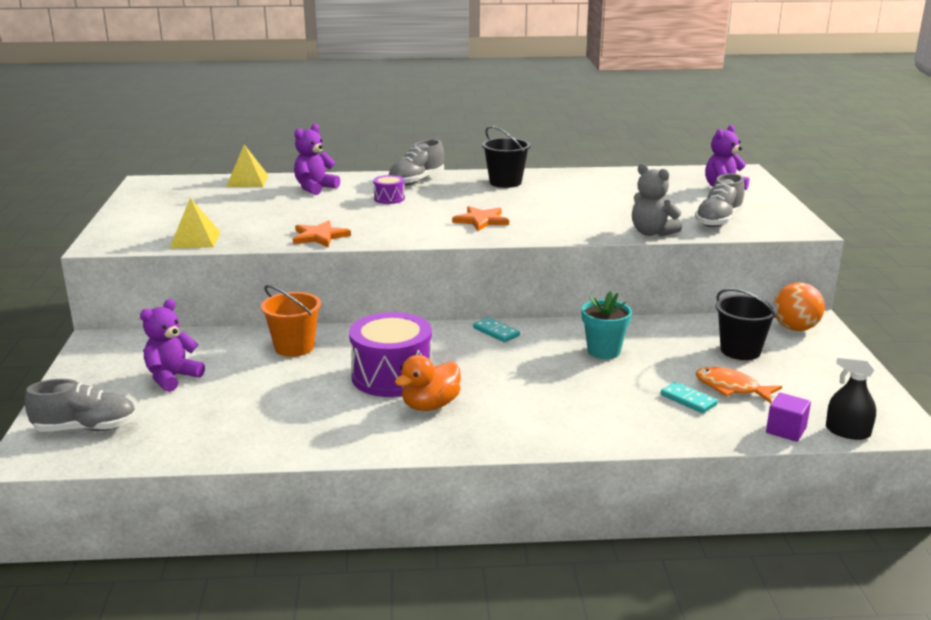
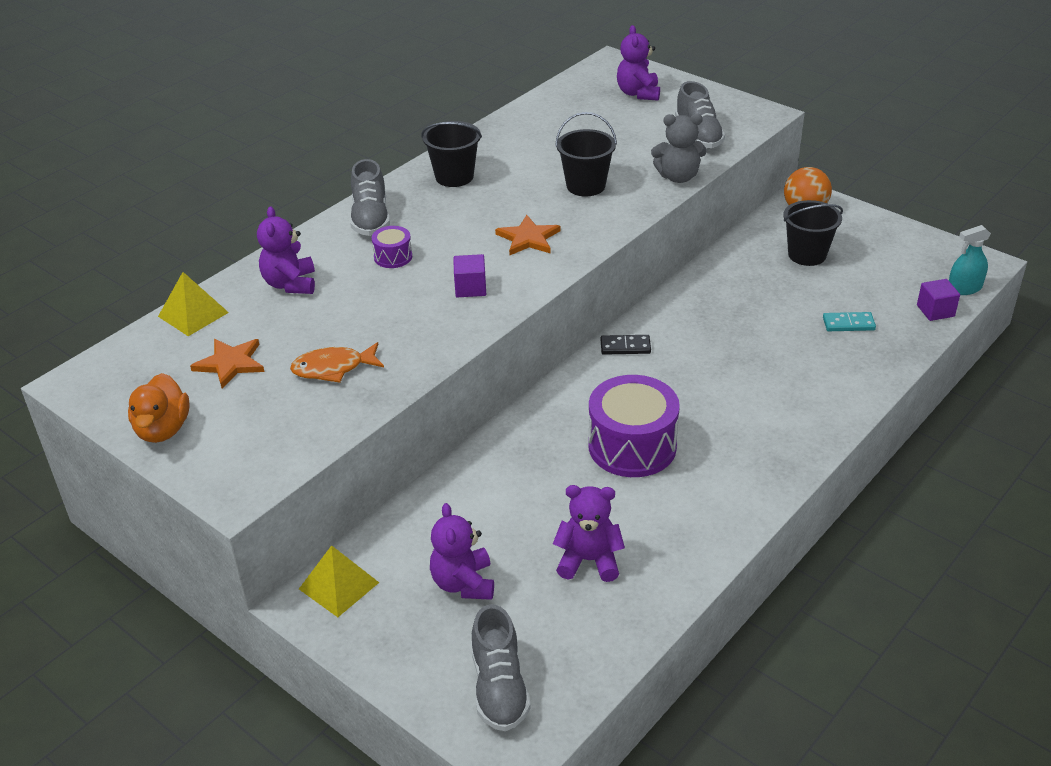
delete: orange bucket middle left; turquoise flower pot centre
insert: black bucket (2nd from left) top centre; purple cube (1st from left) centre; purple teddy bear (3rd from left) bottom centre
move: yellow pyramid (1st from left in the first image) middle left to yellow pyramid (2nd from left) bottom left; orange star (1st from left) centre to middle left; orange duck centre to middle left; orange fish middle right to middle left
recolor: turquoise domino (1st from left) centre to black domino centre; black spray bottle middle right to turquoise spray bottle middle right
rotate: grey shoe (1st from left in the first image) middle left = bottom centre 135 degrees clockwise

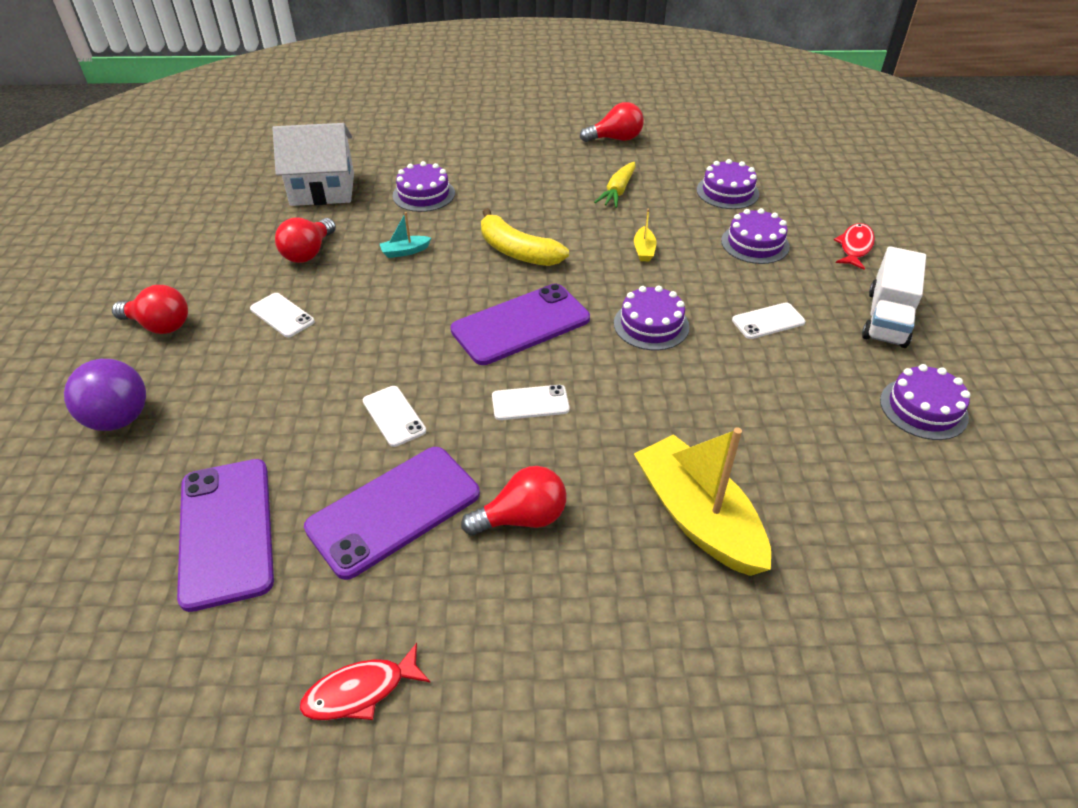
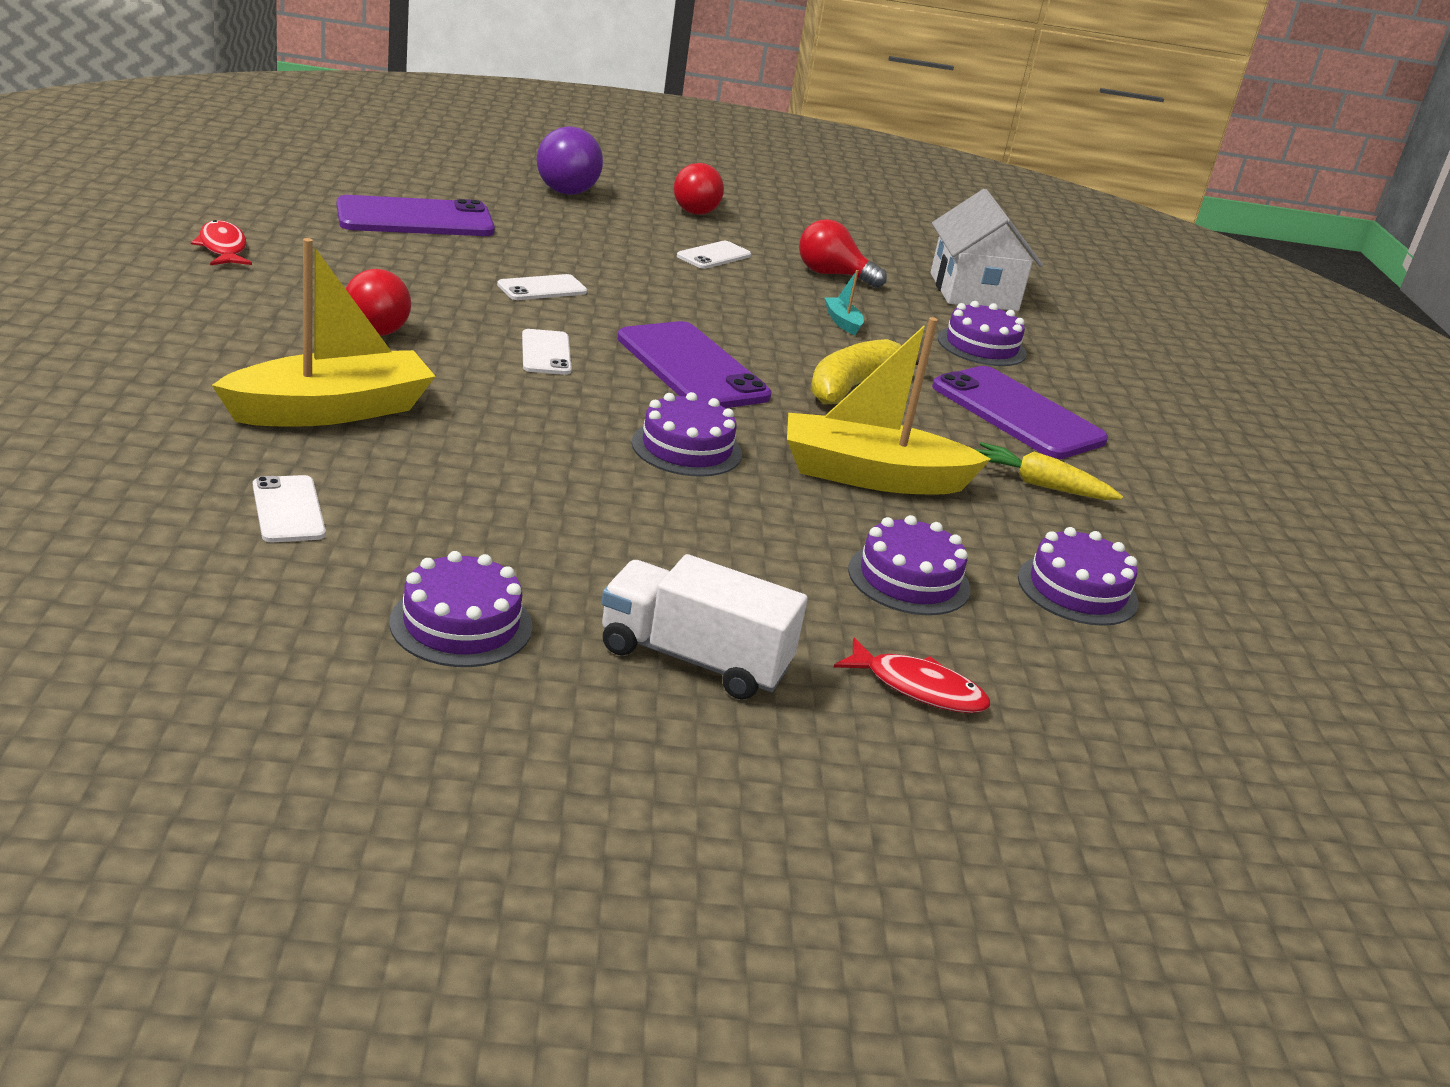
delete: red light bulb (4th from left) top centre
move: white phone (4th from left in the first image) middle right to white phone (1st from left) middle left; purple phone (2nd from left in the first image) centre to purple phone (3rd from left) middle right
resize: yellow boat (1st from left in the first image) top centre = centre x2.44

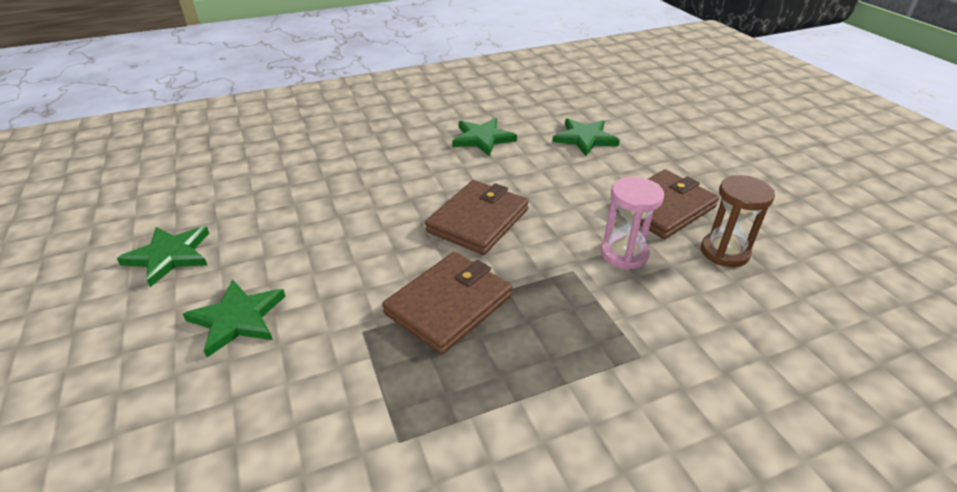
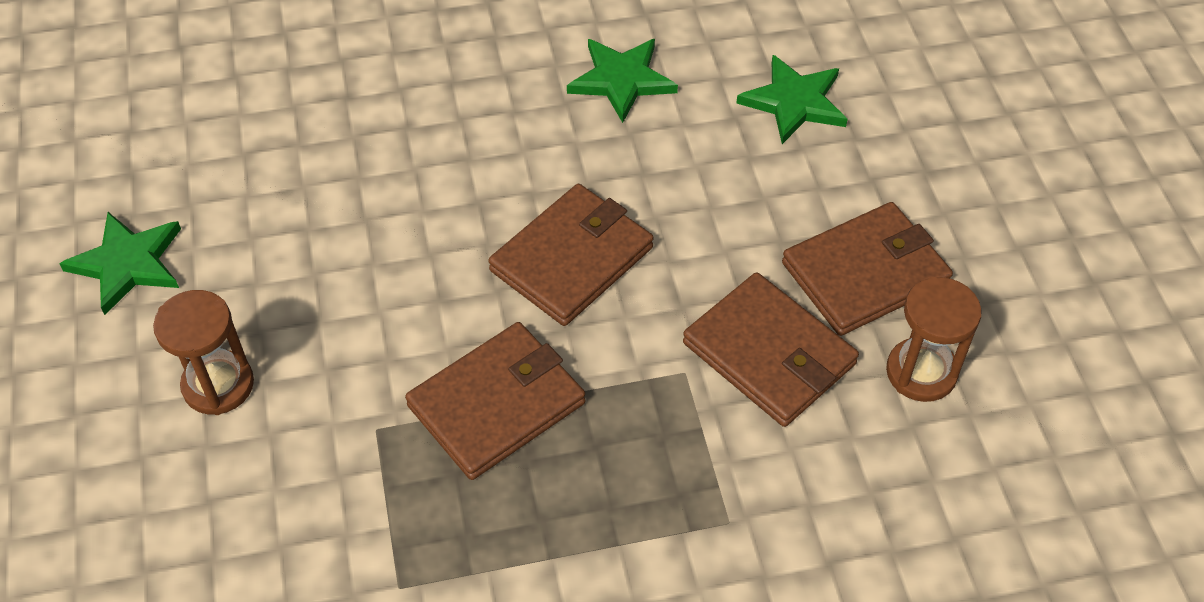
replace: pink hourglass centre to brown wallet (3rd from left) centre; green star (2nd from left) middle left to brown hourglass (1st from left) middle left

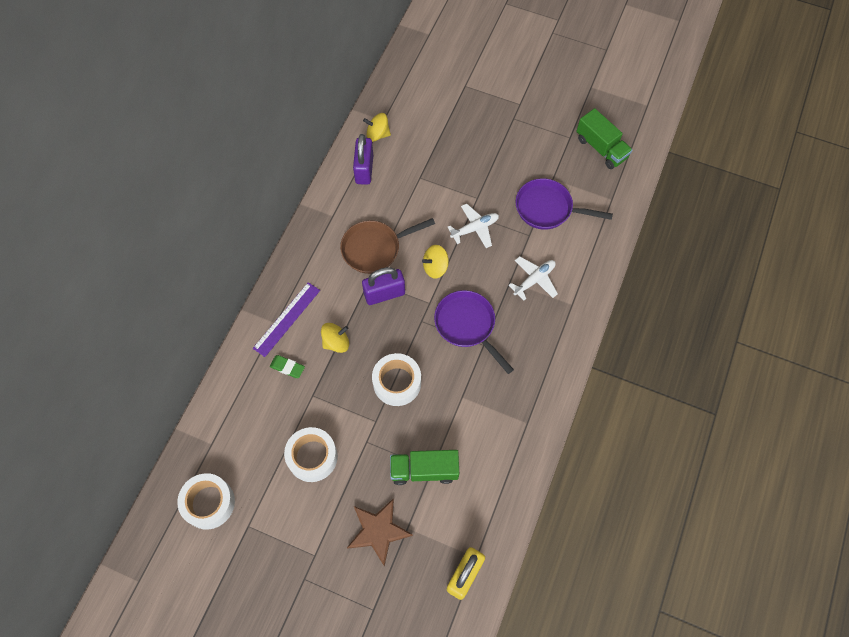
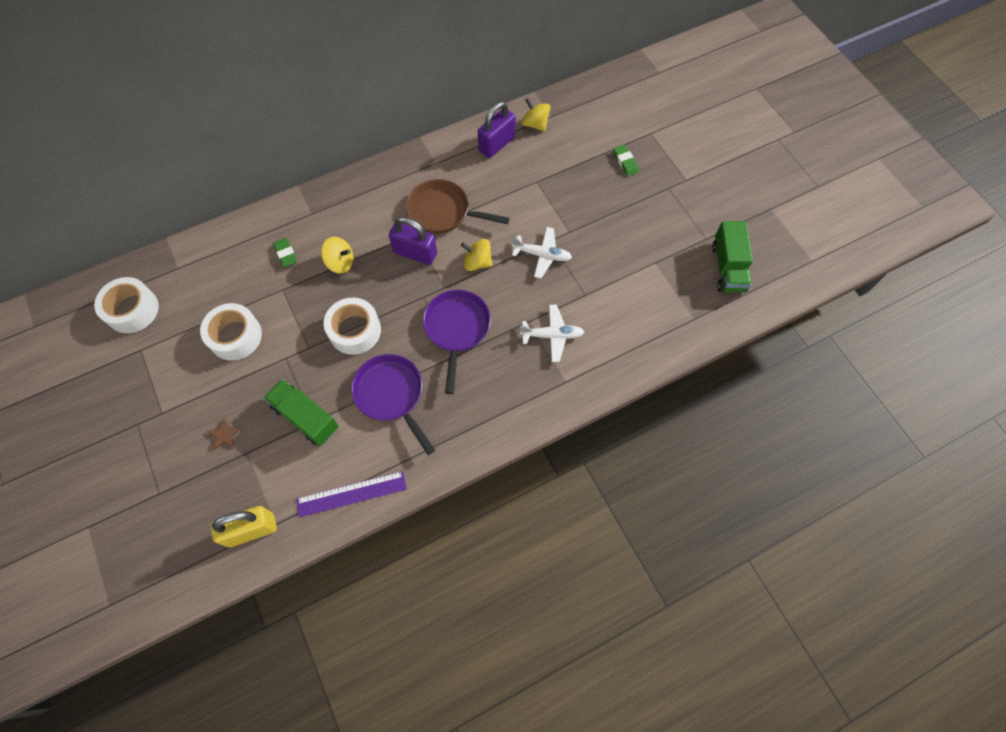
insert: green eraser (2nd from left) top centre
move: purple pan (2nd from left in the first image) top centre to purple pan (1st from left) centre; purple ruler centre to bottom centre
resize: brown star bottom centre = middle left x0.48

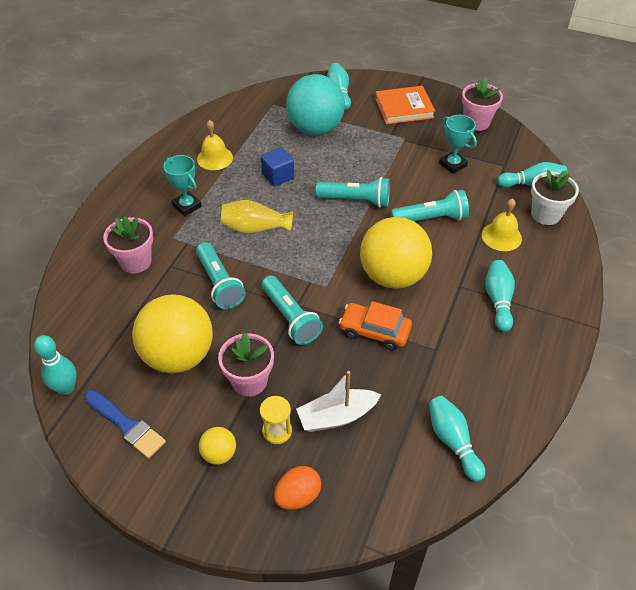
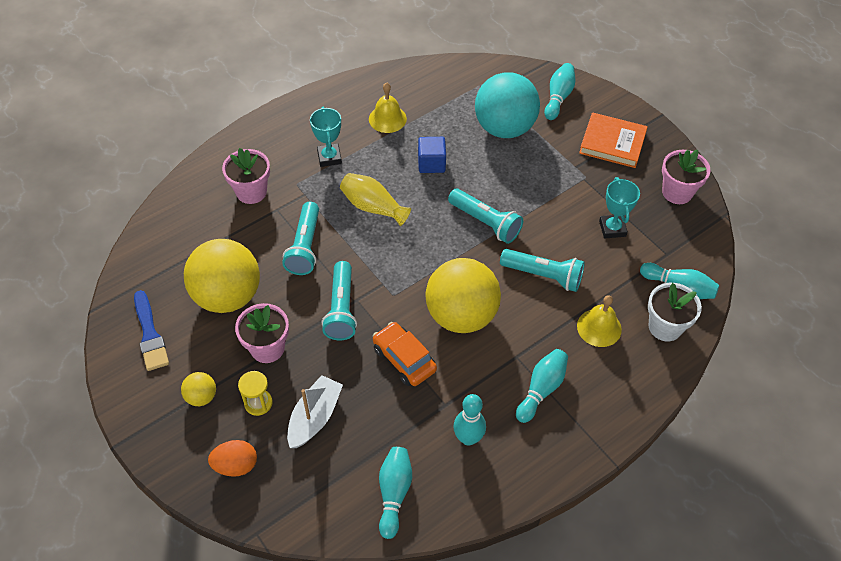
move: turquoise bowling pin (1st from left in the first image) middle left to turquoise bowling pin (2nd from left) bottom centre
rotate: white boat bottom centre = bottom centre 105 degrees clockwise

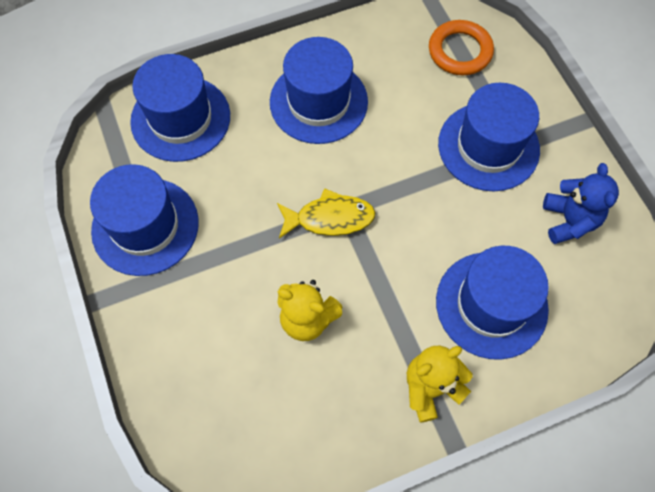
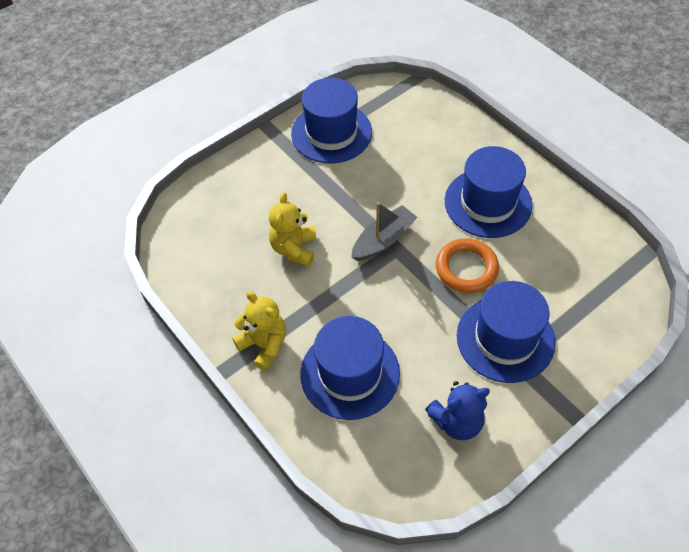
delete: blue hat (2nd from left) top left
move: orange ring top right to middle right
replace: yellow fish centre to grey boat centre

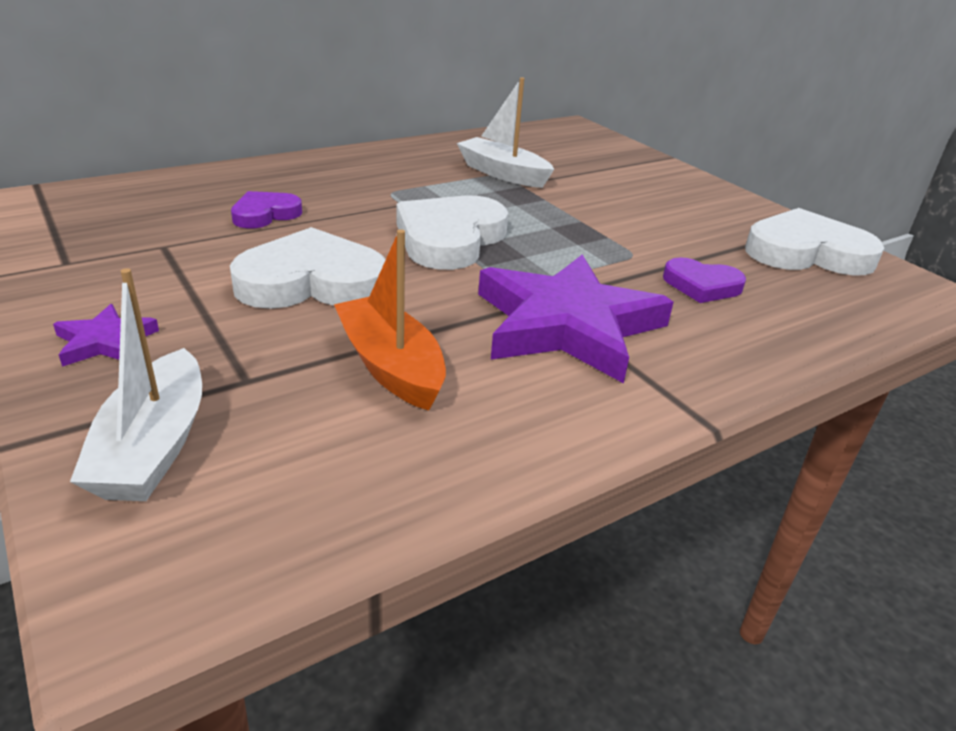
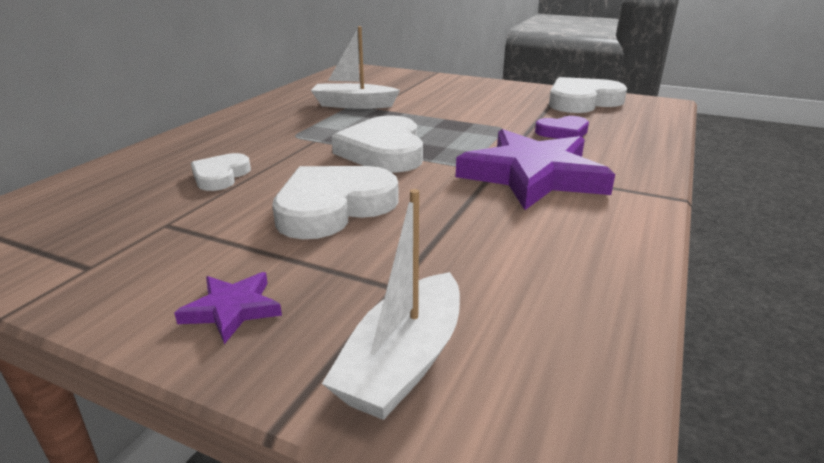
delete: orange boat centre
recolor: purple heart (1st from left) top left to white heart (1st from left) middle left
rotate: white boat (1st from left in the first image) middle left = centre 60 degrees clockwise

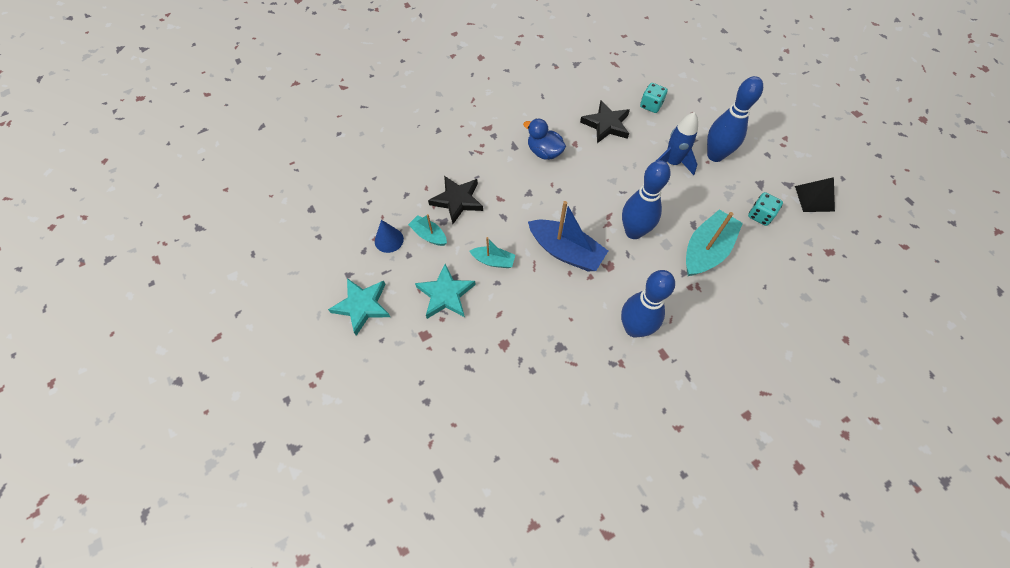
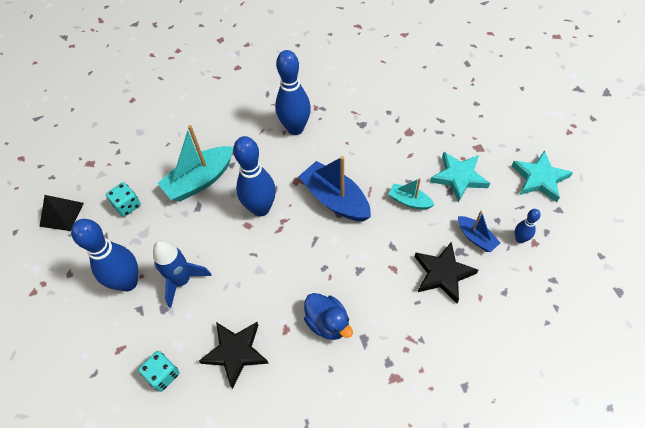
replace: blue cone centre to blue bowling pin (4th from left) middle right
recolor: turquoise boat (1st from left) centre to blue boat (2nd from left) middle right

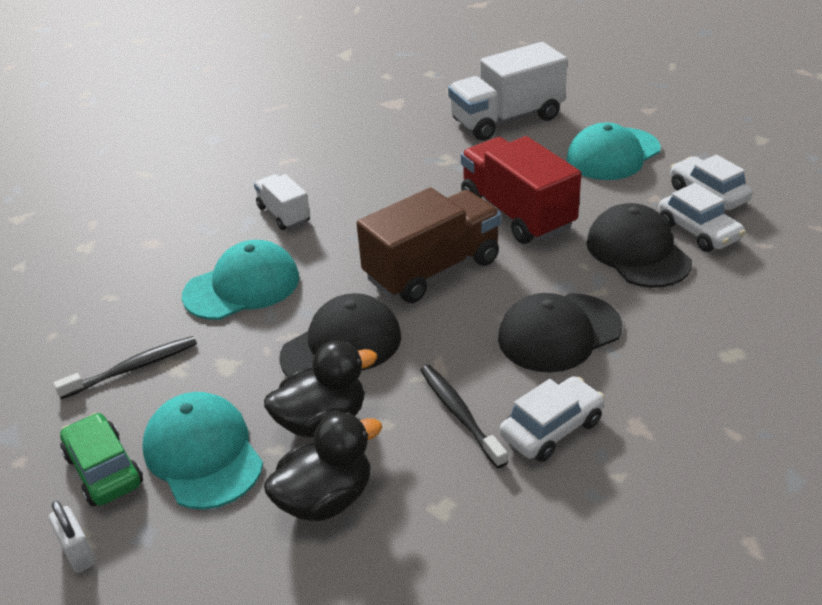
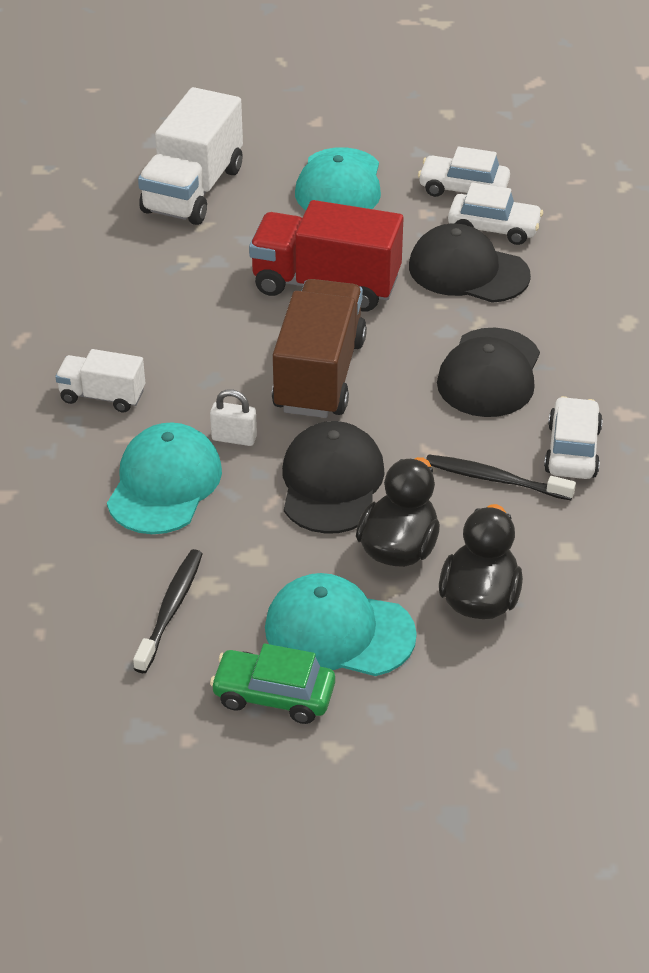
move: white padlock bottom left to centre

